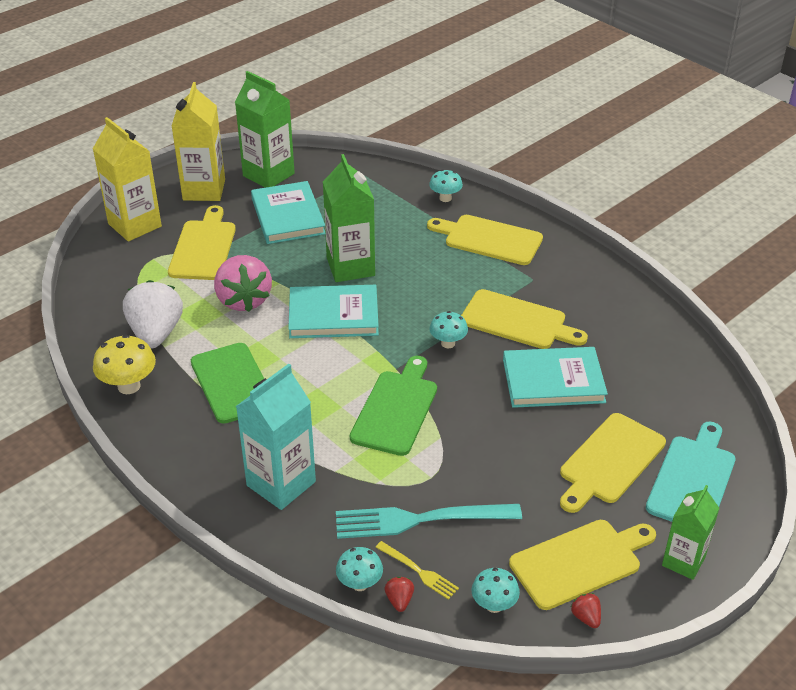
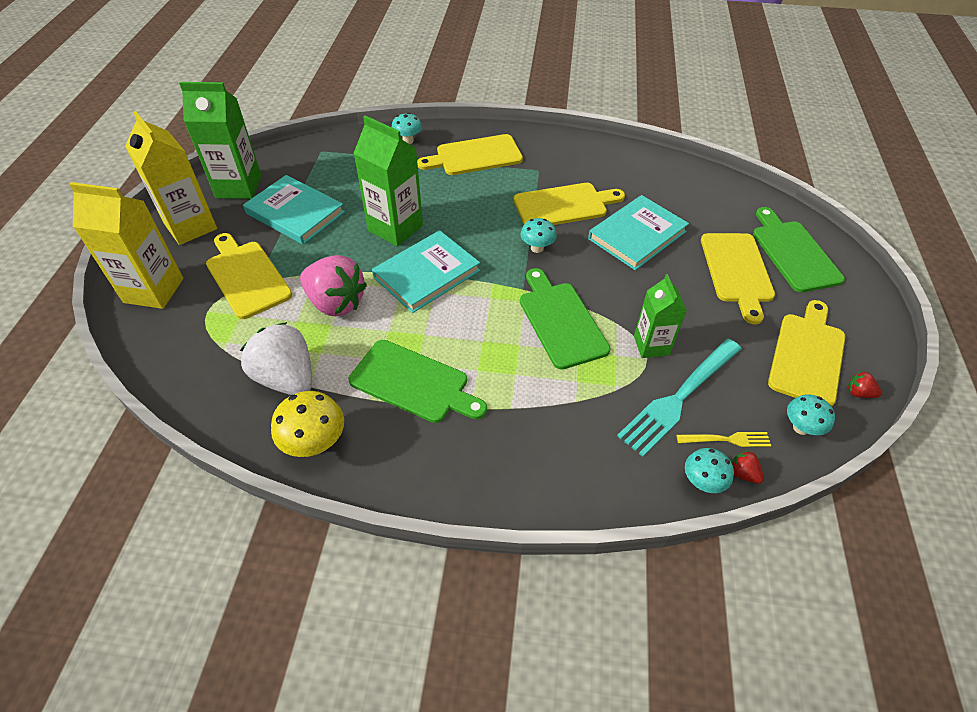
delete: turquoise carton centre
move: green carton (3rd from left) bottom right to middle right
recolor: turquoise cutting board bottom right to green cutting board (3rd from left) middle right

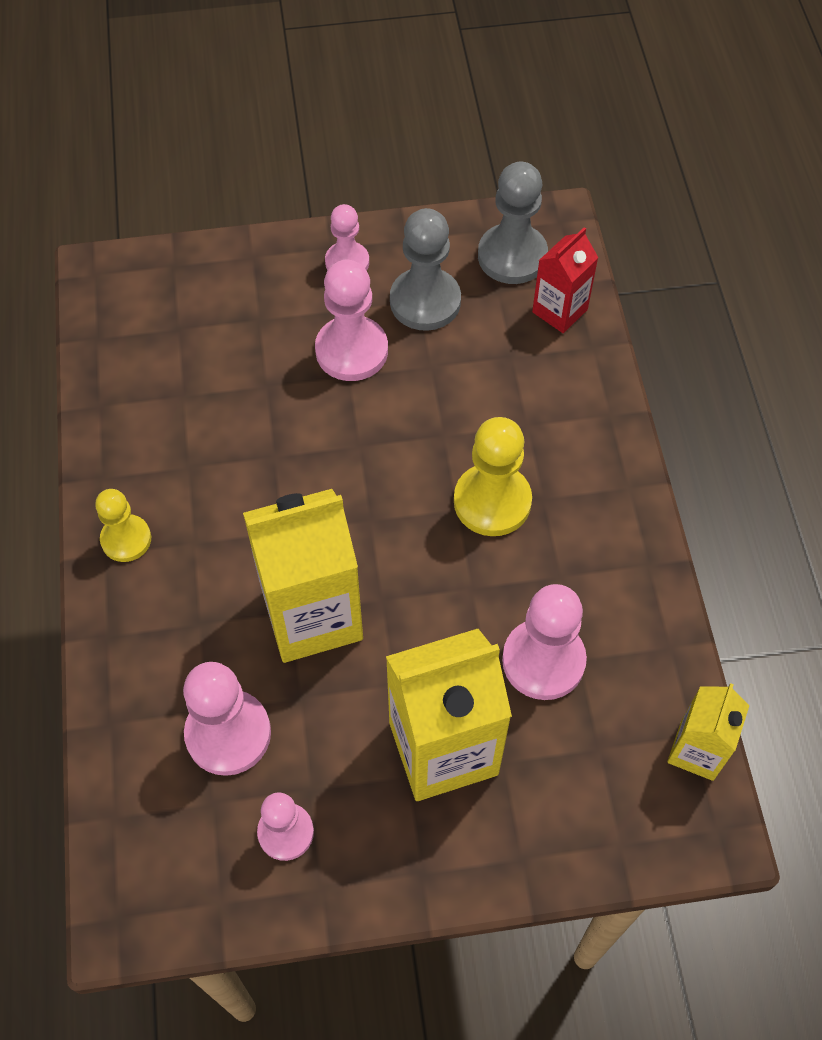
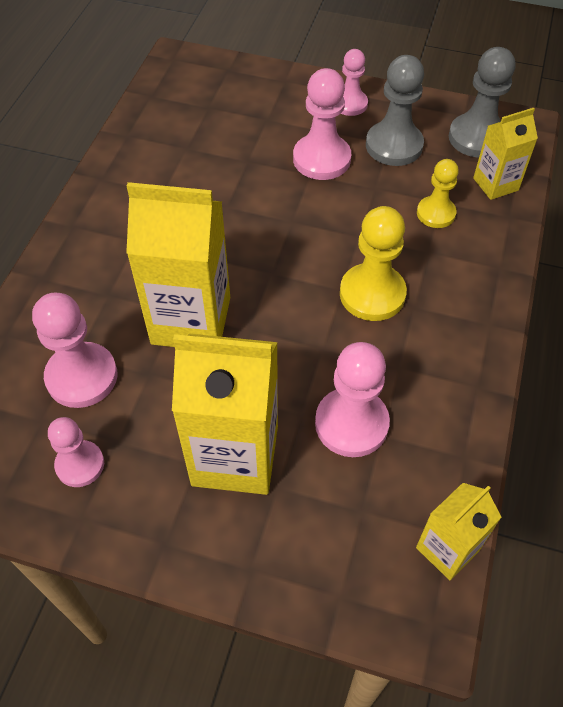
move: yellow pawn (1st from left in the first image) middle left to yellow pawn (2nd from left) top right
recolor: red carton top right to yellow carton (4th from left) top right

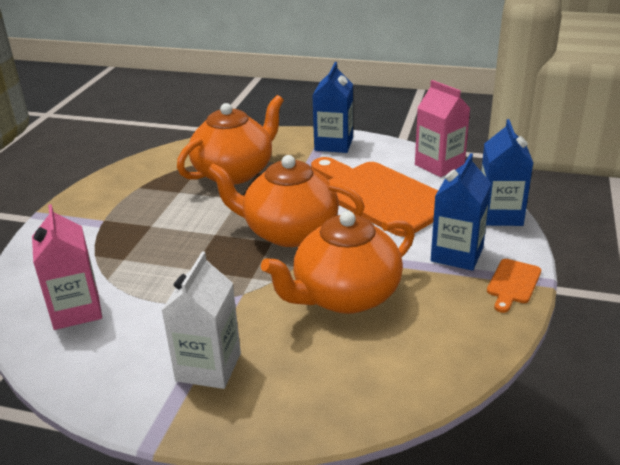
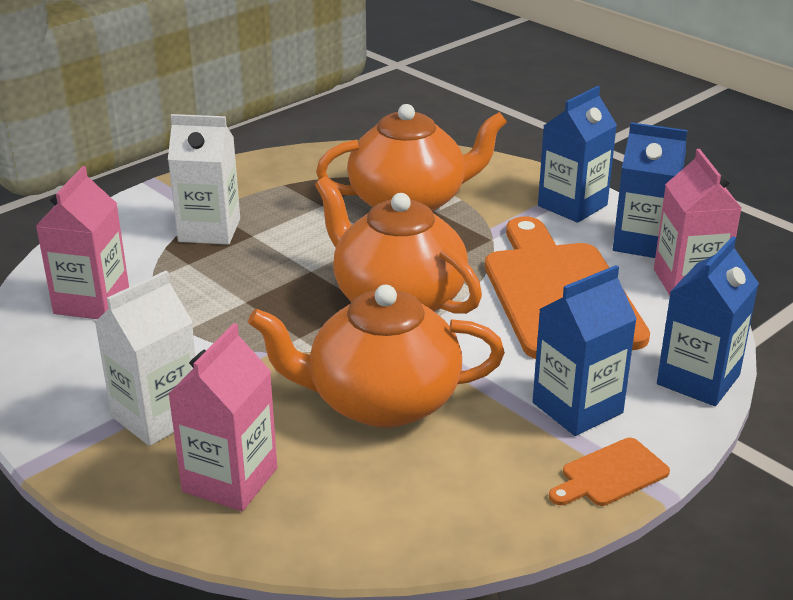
insert: white carton (2nd from left) top left; blue carton (3rd from left) top right; pink carton (2nd from left) bottom left

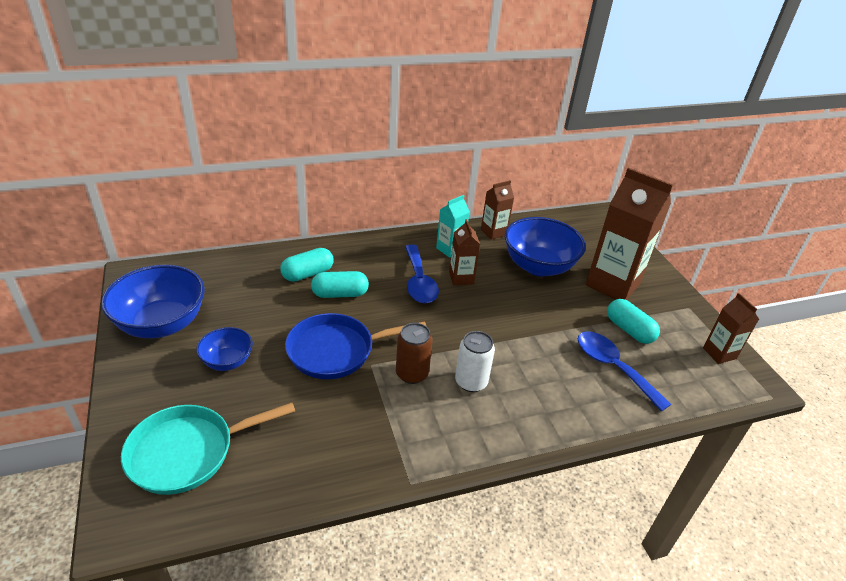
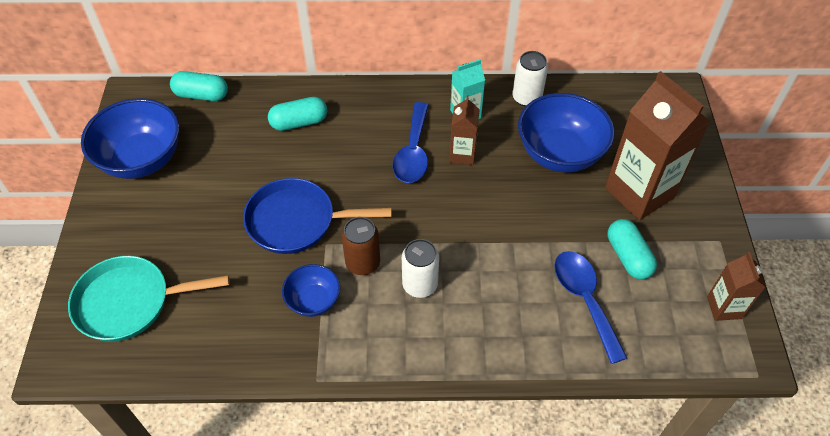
move: turquoise capsule (2nd from left in the first image) centre to turquoise capsule (1st from left) top left; blue bowl (2nd from left) middle left to centre
replace: brown carton (2nd from left) centre to white can (2nd from left) top centre

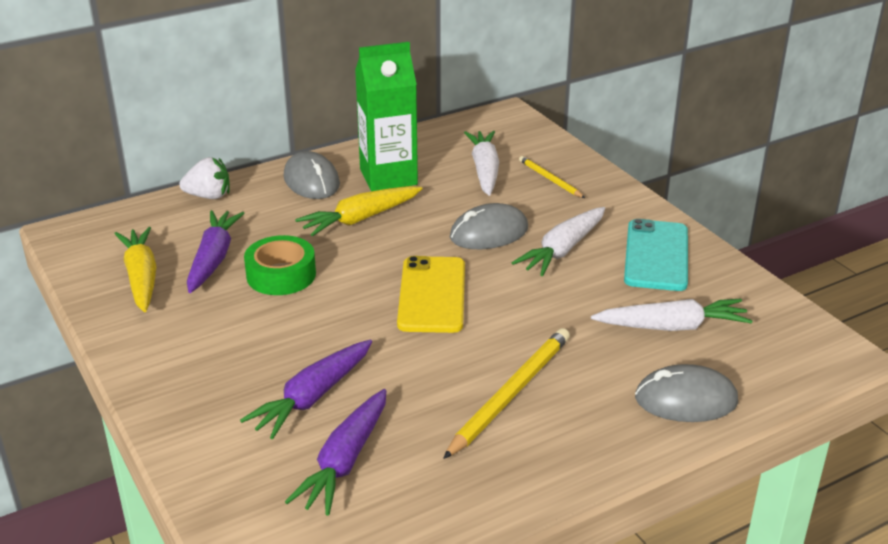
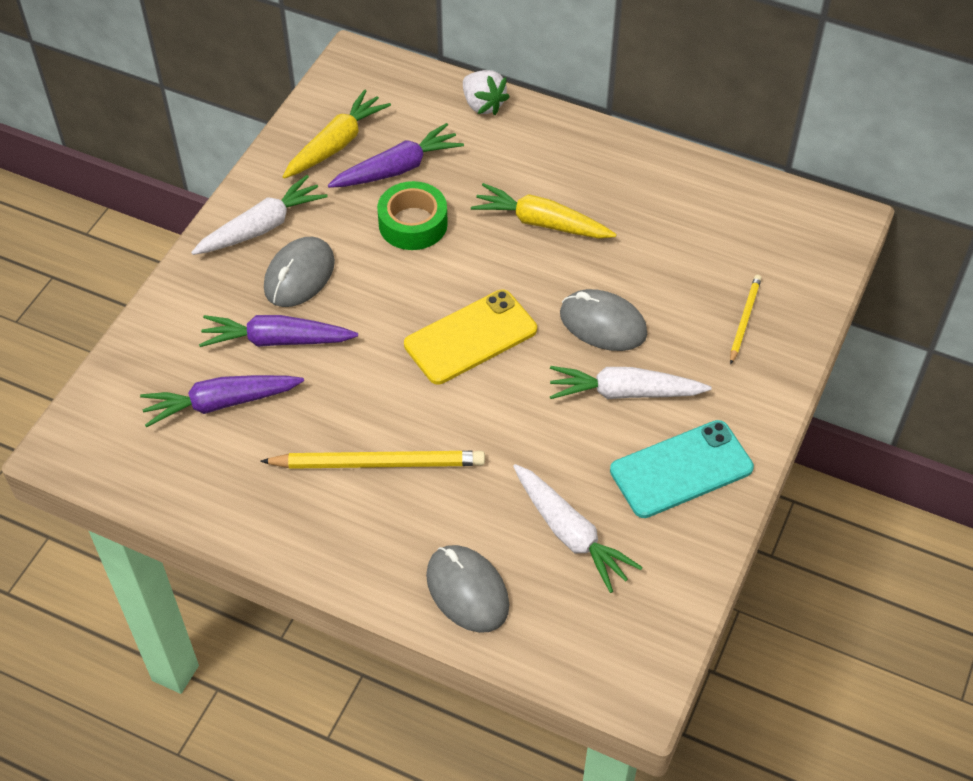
delete: green carton top centre
move: white carrot (1st from left) top centre to top left; grey mouse (1st from left) top centre to middle left

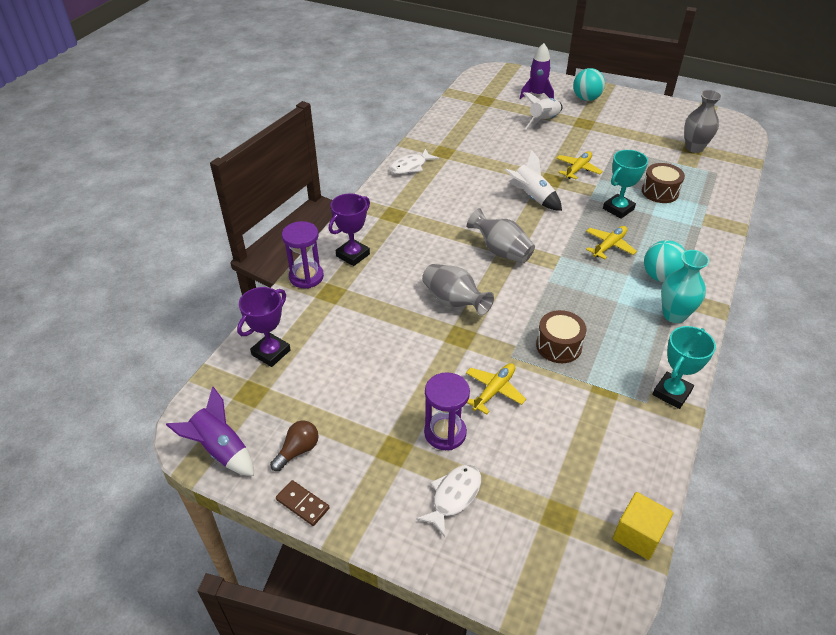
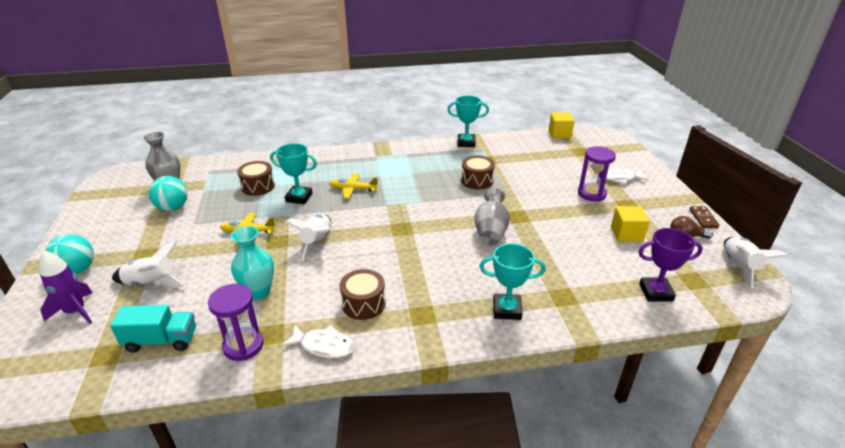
delete: grey vase (2nd from left) centre; yellow plane (1st from left) centre
insert: yellow cube (2nd from left) middle right; brown drum (2nd from left) centre; turquoise truck bottom left
move: purple hourglass (1st from left) centre to bottom left; turquoise ball (2nd from left) middle right to middle left; turquoise vase middle right to middle left
recolor: purple trophy (2nd from left) centre to turquoise trophy (3rd from left) centre; purple rocket (1st from left) bottom left to white rocket (3rd from left) middle right

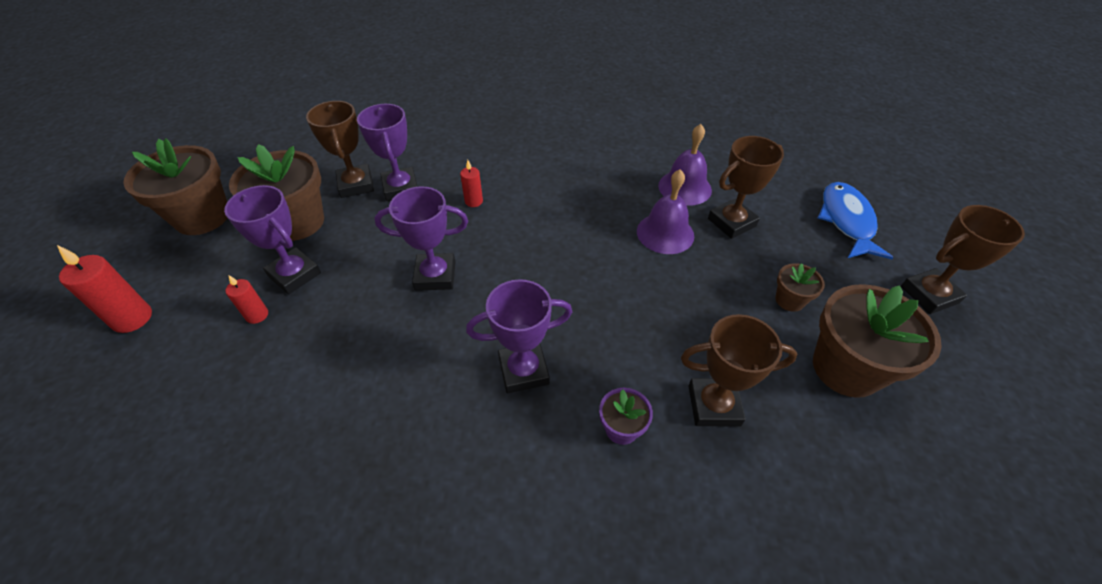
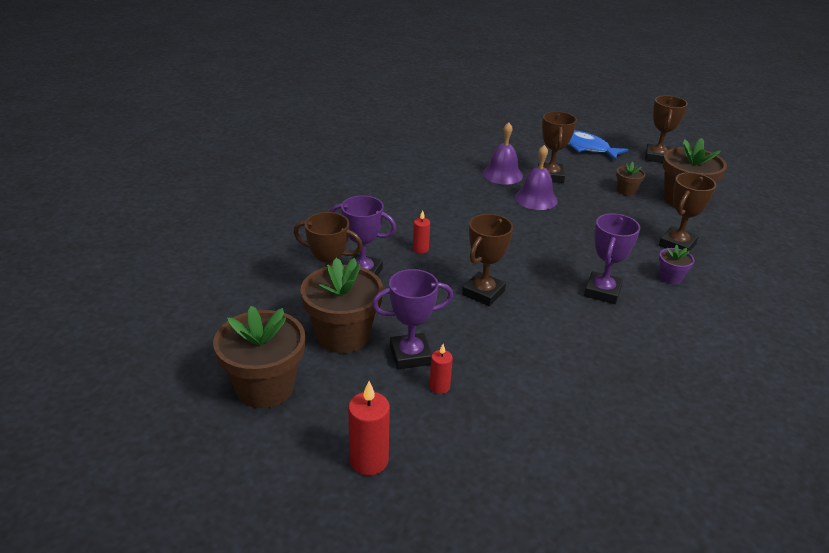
recolor: purple trophy (3rd from left) centre to brown trophy (2nd from left) centre

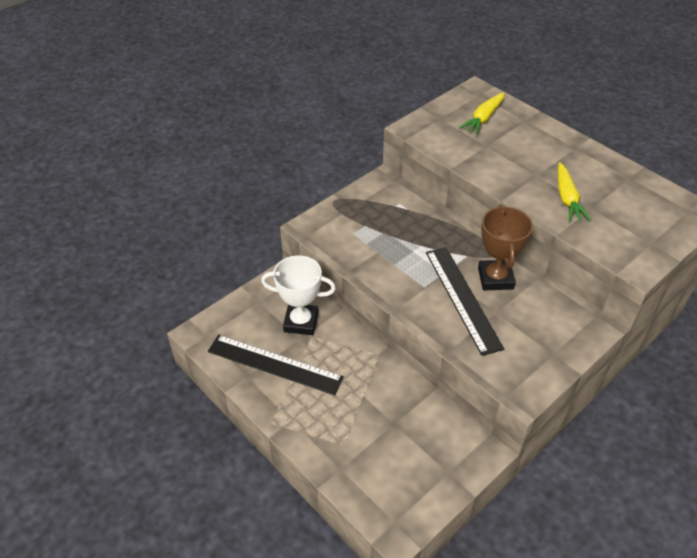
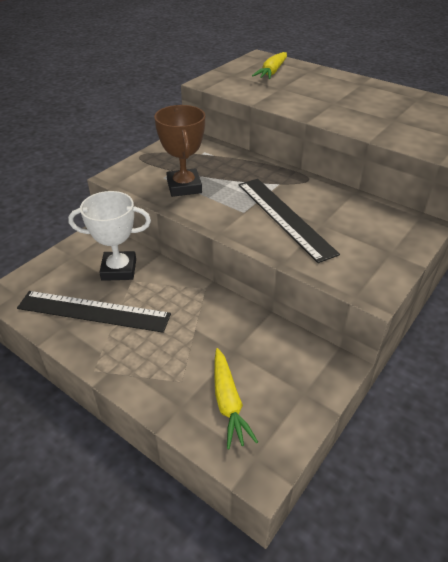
move: yellow carrot (2nd from left in the first image) middle right to yellow carrot (1st from left) bottom centre; brown trophy middle right to top centre

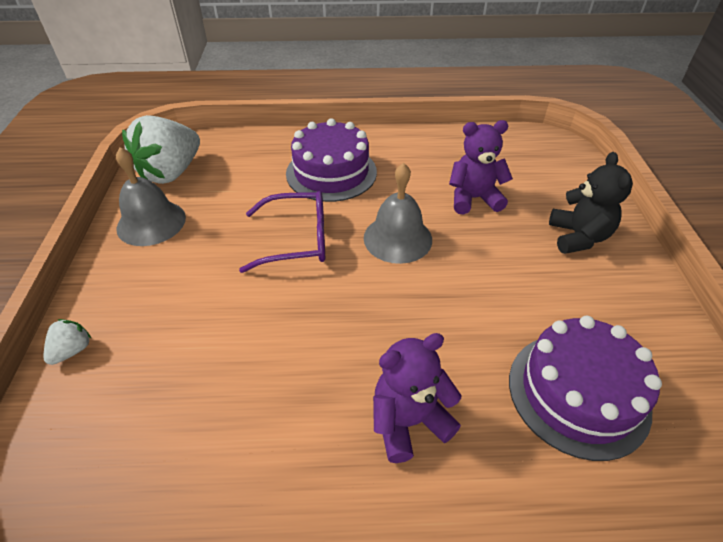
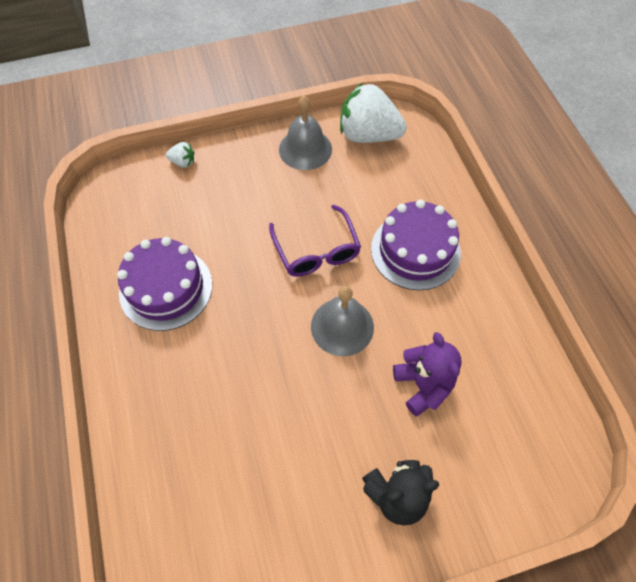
delete: purple teddy bear (1st from left) bottom centre
move: purple cake (2nd from left in the first image) bottom right to purple cake (1st from left) middle left

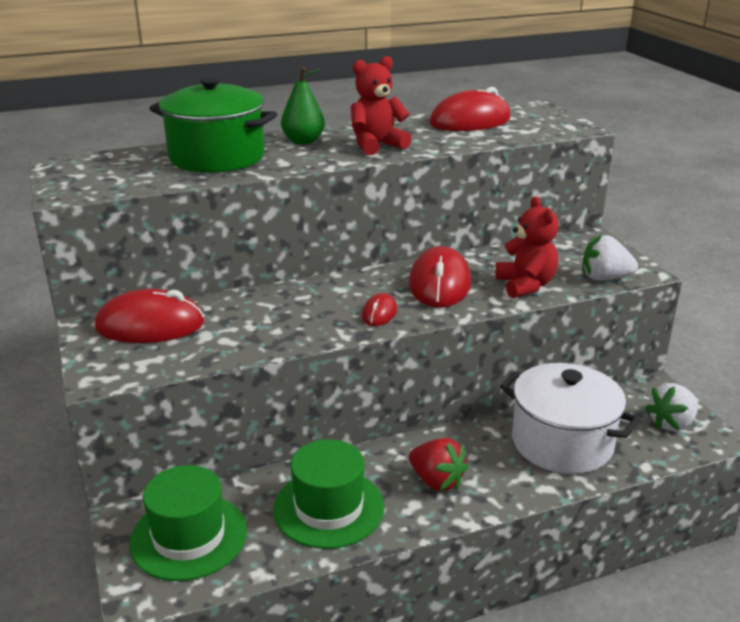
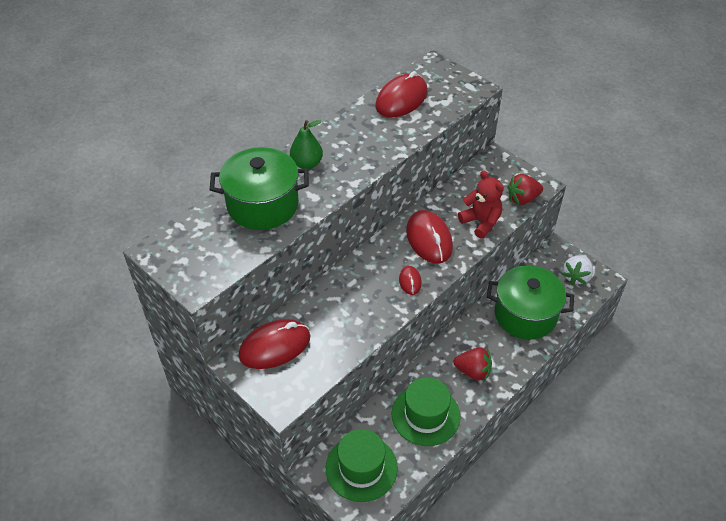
delete: red teddy bear (1st from left) top centre
recolor: white strawberry (1st from left) middle right to red strawberry (2nd from left) middle right; white pot bottom right to green pot (2nd from left) middle right

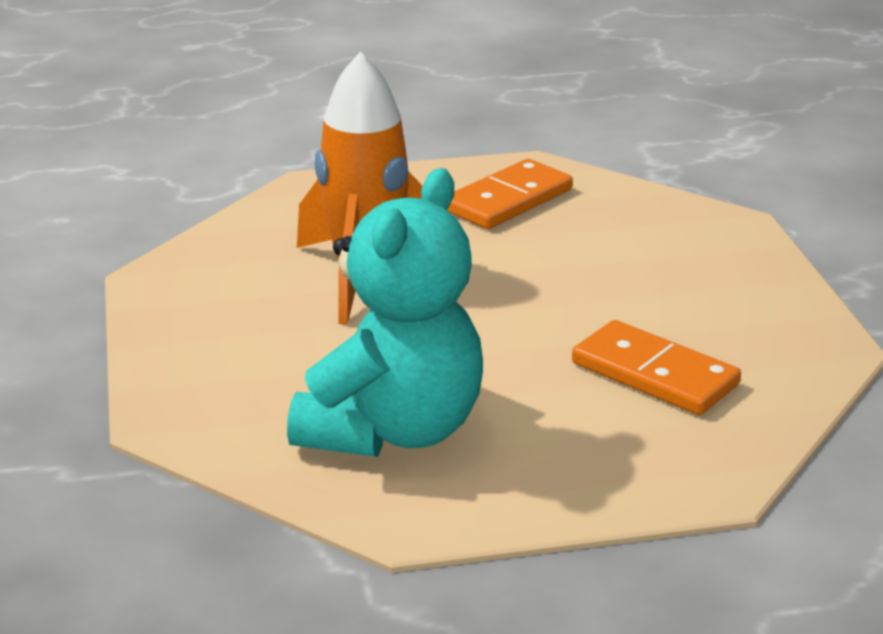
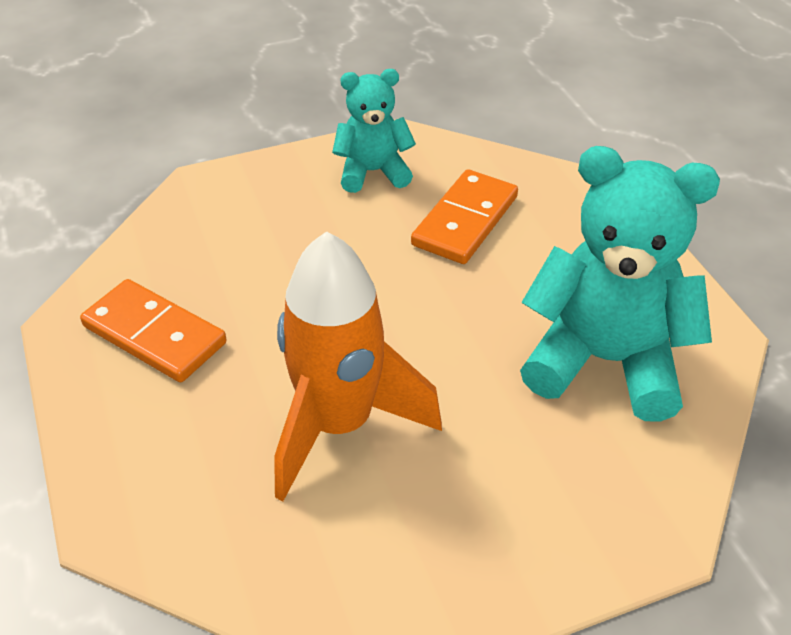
insert: turquoise teddy bear (1st from left) top centre

